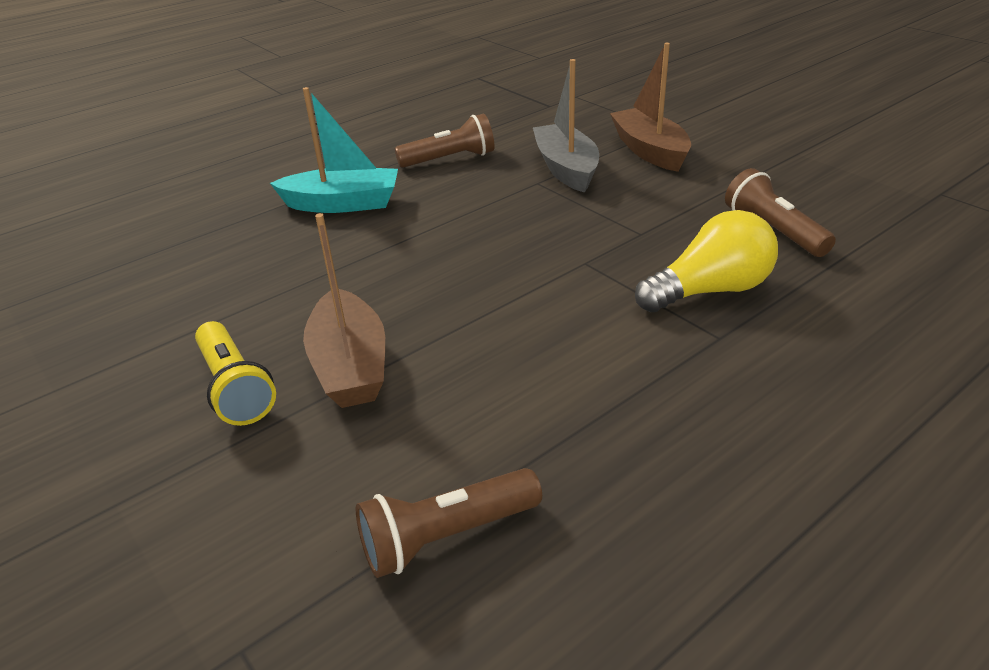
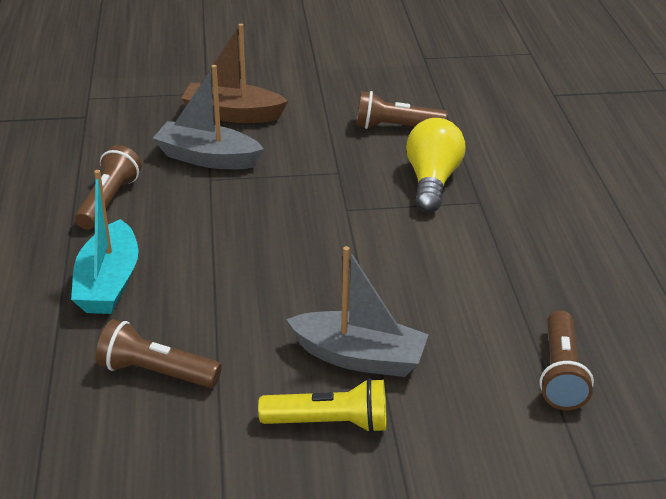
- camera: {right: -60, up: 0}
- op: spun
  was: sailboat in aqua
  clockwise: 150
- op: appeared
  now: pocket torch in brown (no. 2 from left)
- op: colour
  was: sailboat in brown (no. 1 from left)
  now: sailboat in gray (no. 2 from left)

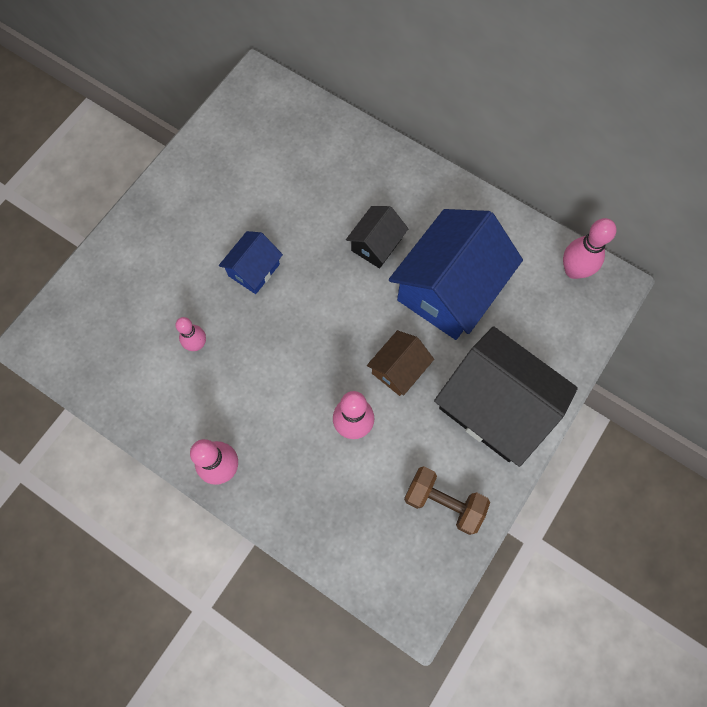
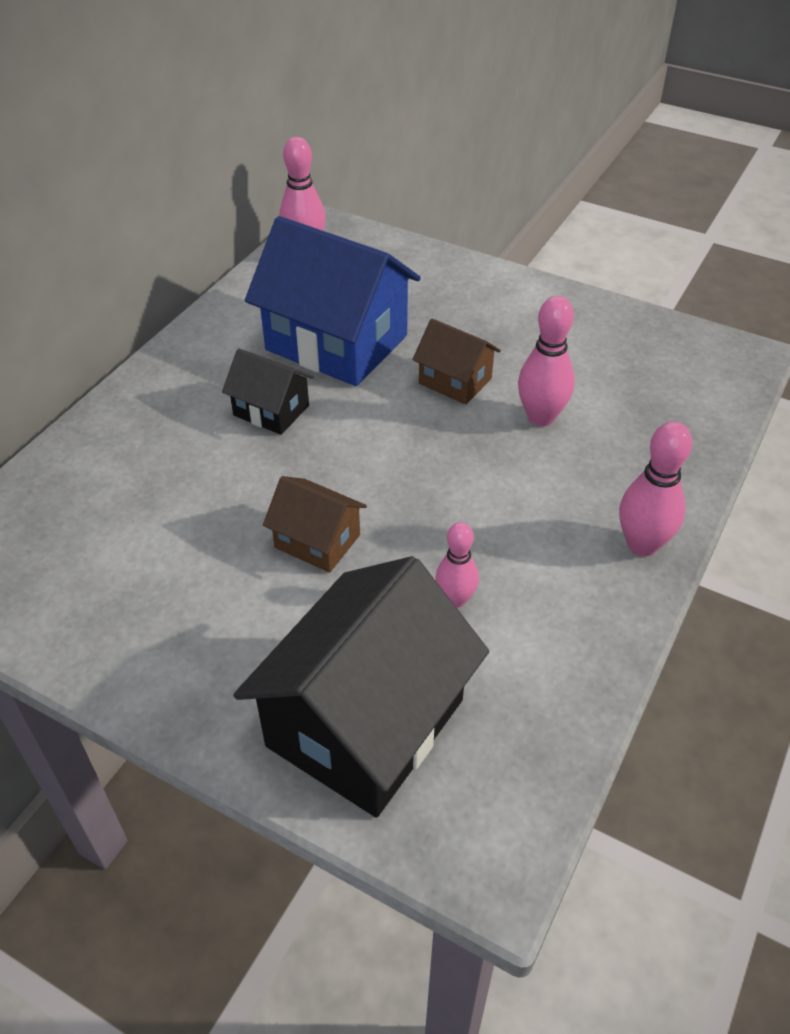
- camera: {right: -95, up: -25}
- op: relocated
  was: cottage in black (no. 2 from left)
- op: colour
  was: cottage in blue (no. 1 from left)
  now: cottage in brown (no. 1 from left)
- op: missing
  was: dumbbell in brown

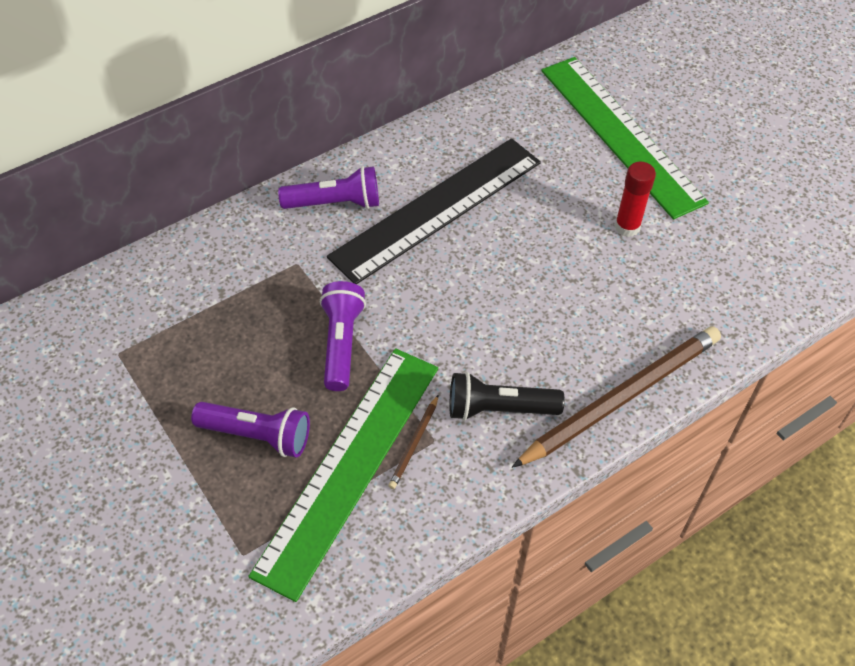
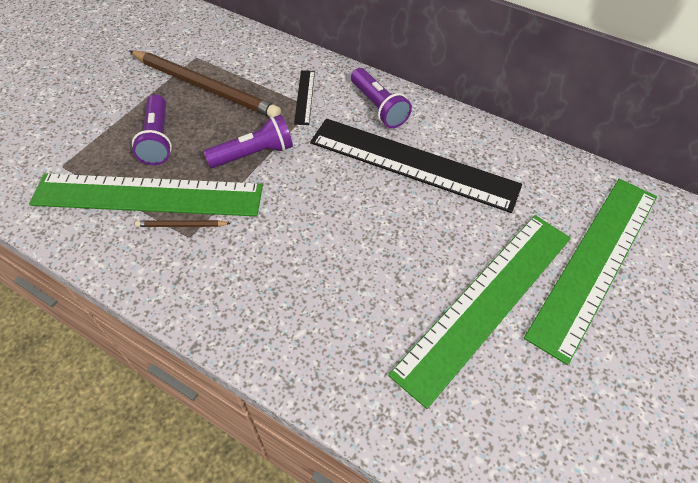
- camera: {right: 65, up: 0}
- op: relocated
  was: lead pencil in brown (no. 2 from left)
- op: appeared
  now: ruler in black (no. 1 from left)
- op: exchanged
  was: glue in crimson
  now: ruler in green (no. 2 from left)
- op: missing
  was: pocket torch in black

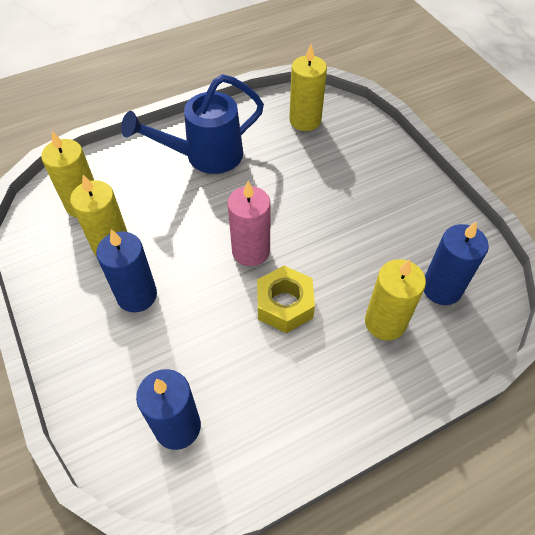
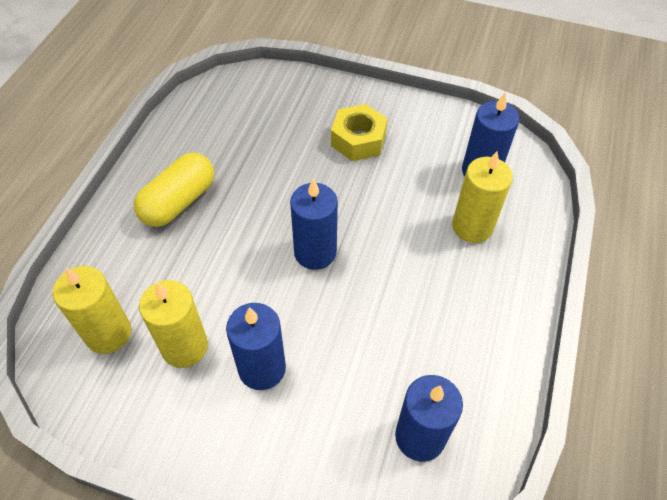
- camera: {right: -45, up: 0}
- op: exchanged
  was: sprinkling can in blue
  now: pill shape in bright yellow
- op: colour
  was: pillar candle in rose-pink
  now: pillar candle in blue (no. 2 from left)
- op: relocated
  was: hexagon nut in bright yellow
- op: missing
  was: pillar candle in bright yellow (no. 3 from left)

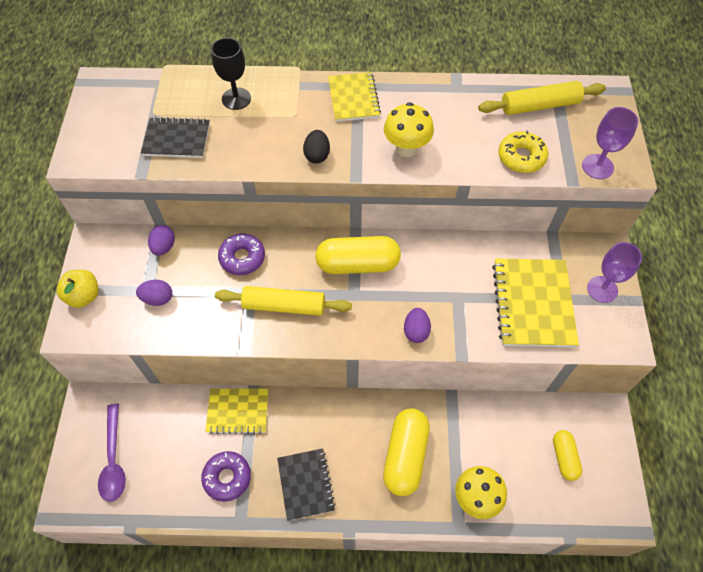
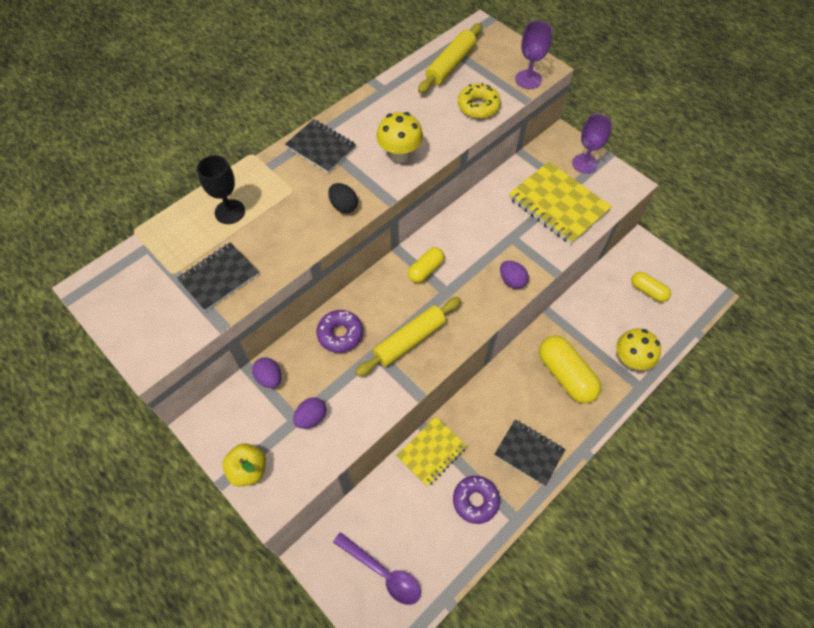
- camera: {right: -45, up: 0}
- op: colour
  was: exercise book in bright yellow (no. 2 from left)
  now: exercise book in black (no. 2 from left)
- op: size
  was: pill shape in bright yellow (no. 1 from left)
  ratio: 0.57

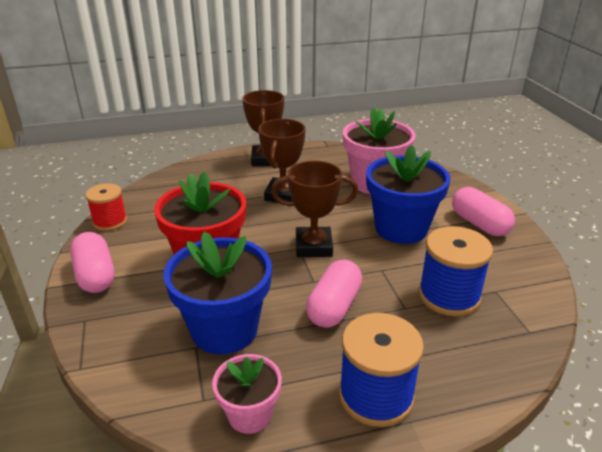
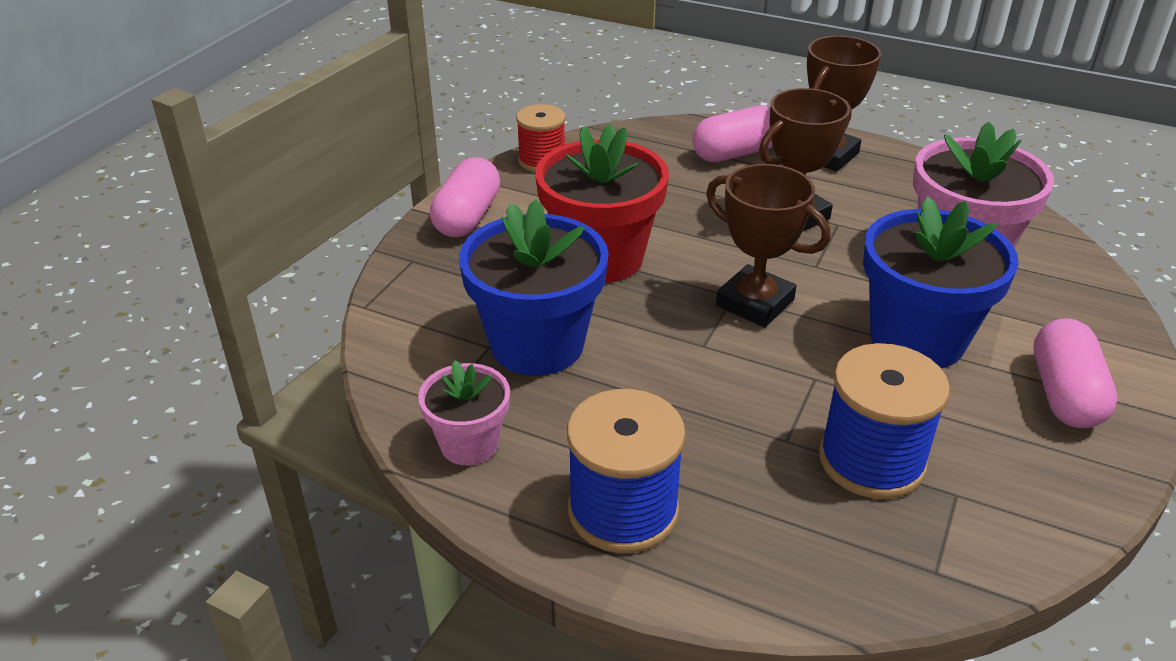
- camera: {right: 40, up: 5}
- op: relocated
  was: pill shape in rose-pink (no. 2 from left)

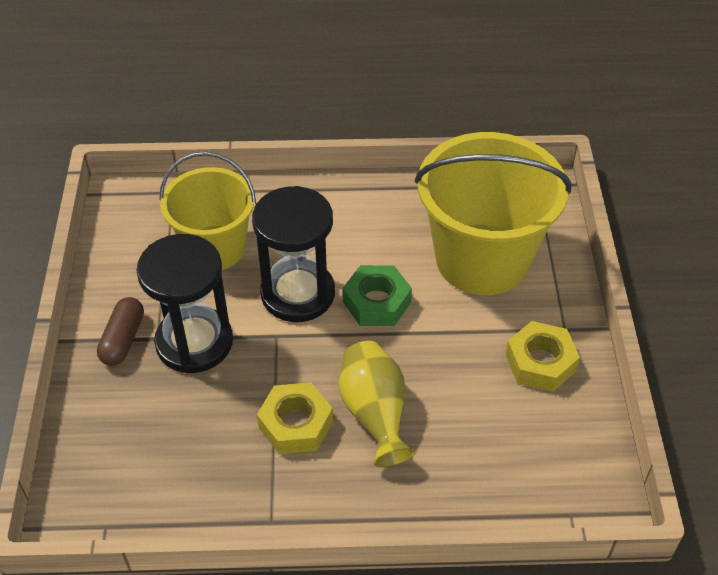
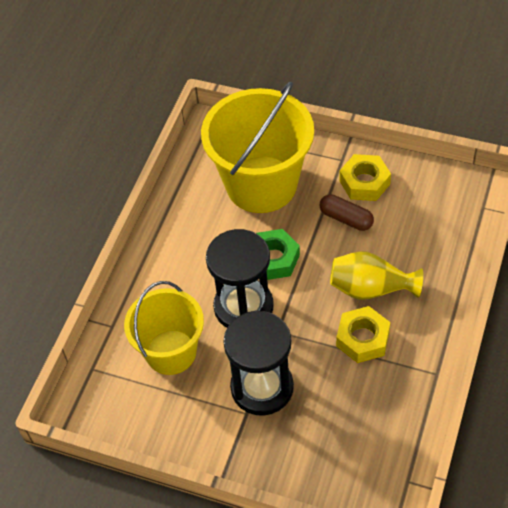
- camera: {right: -65, up: 5}
- op: relocated
  was: pill shape in brown

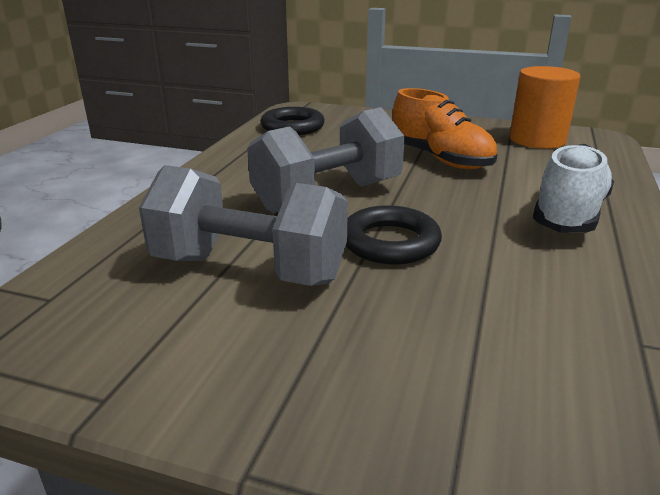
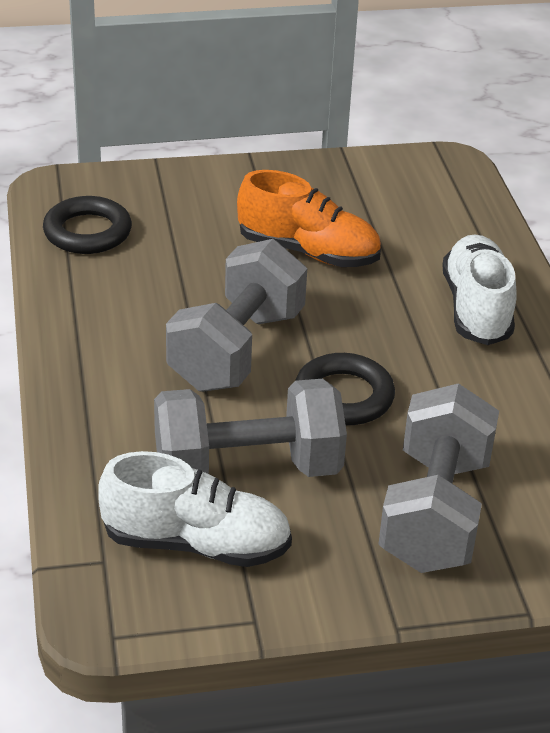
- camera: {right: -30, up: 10}
- op: appeared
  now: shoe in snow-white (no. 1 from left)
- op: appeared
  now: dumbbell in gray (no. 3 from left)
- op: missing
  was: cylinder in orange

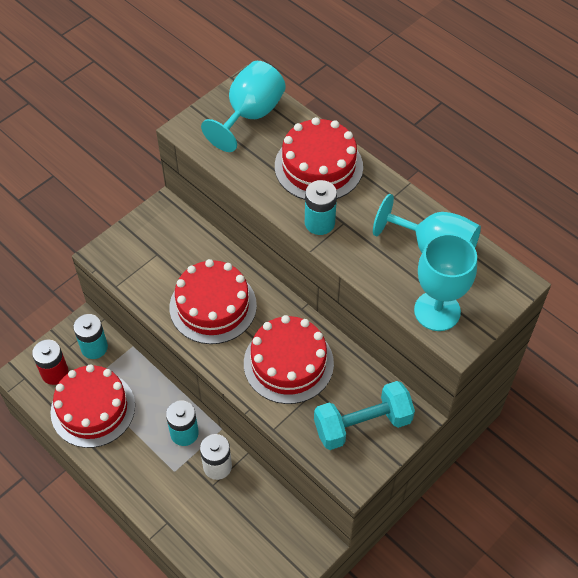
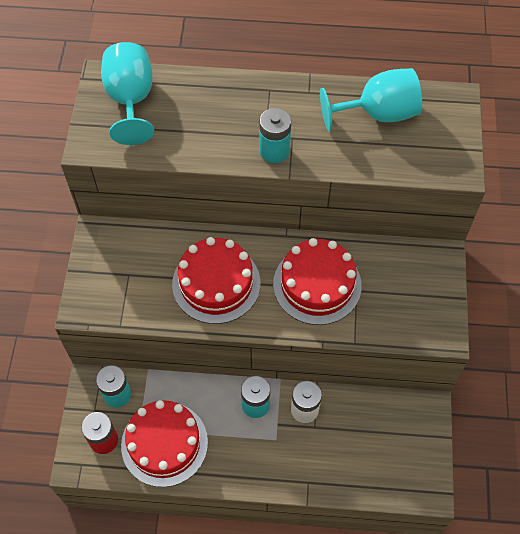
- camera: {right: -40, up: 5}
- op: missing
  was: cake in crimson (no. 4 from left)
- op: missing
  was: dumbbell in aqua
- op: missing
  was: chalice in aqua (no. 3 from left)

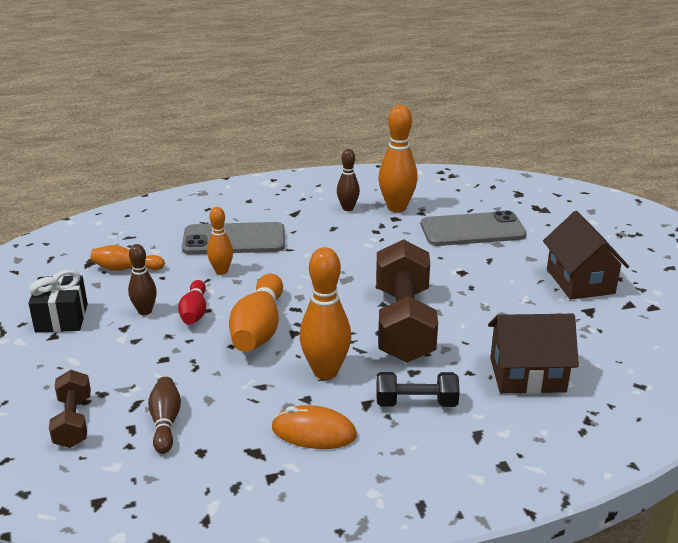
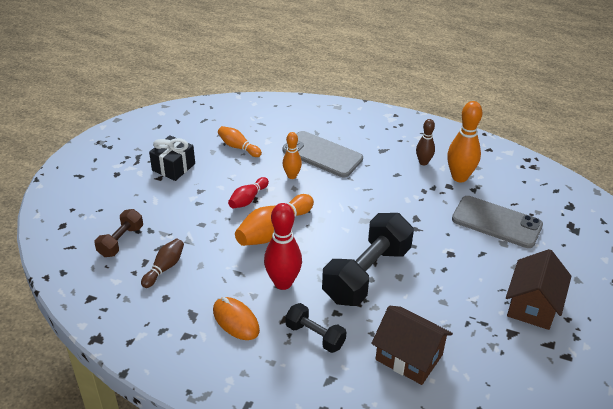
- camera: {right: 35, up: 10}
- op: colour
  was: bowling pin in orange (no. 4 from left)
  now: bowling pin in crimson (no. 2 from left)
- op: colour
  was: dumbbell in brown (no. 2 from left)
  now: dumbbell in black (no. 2 from left)
- op: missing
  was: bowling pin in brown (no. 1 from left)

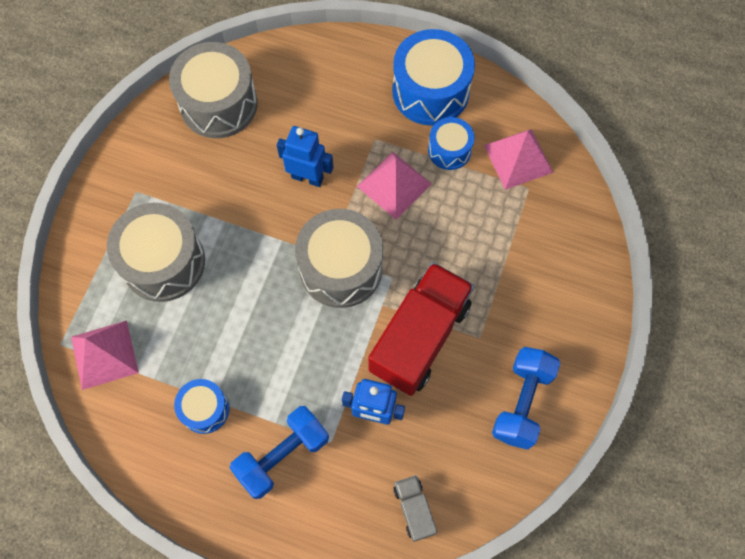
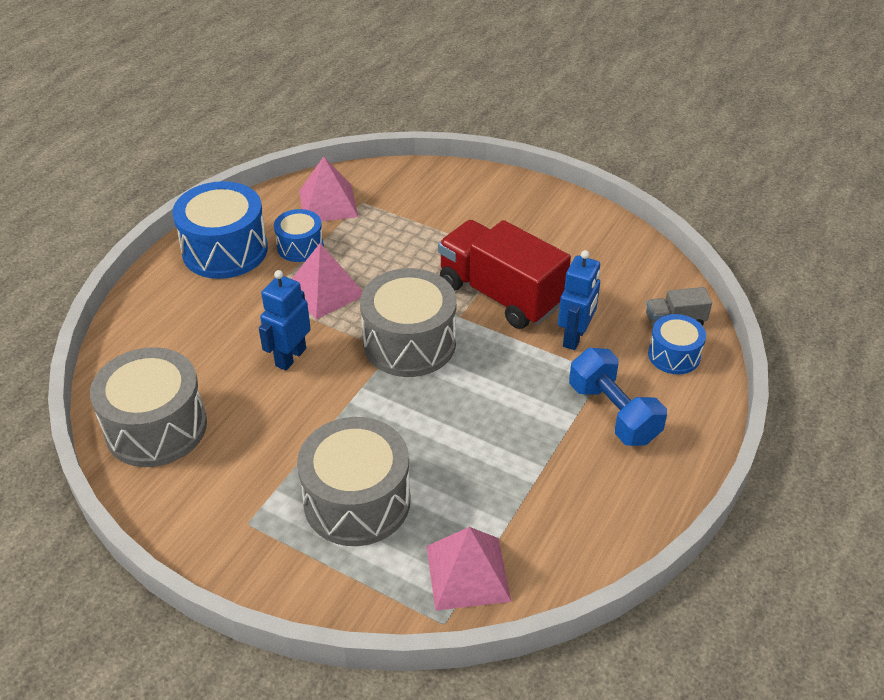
- camera: {right: -80, up: -25}
- op: relocated
  was: drum in blue (no. 1 from left in the first image)
  now: drum in blue (no. 3 from left)
- op: missing
  was: dumbbell in blue (no. 2 from left)

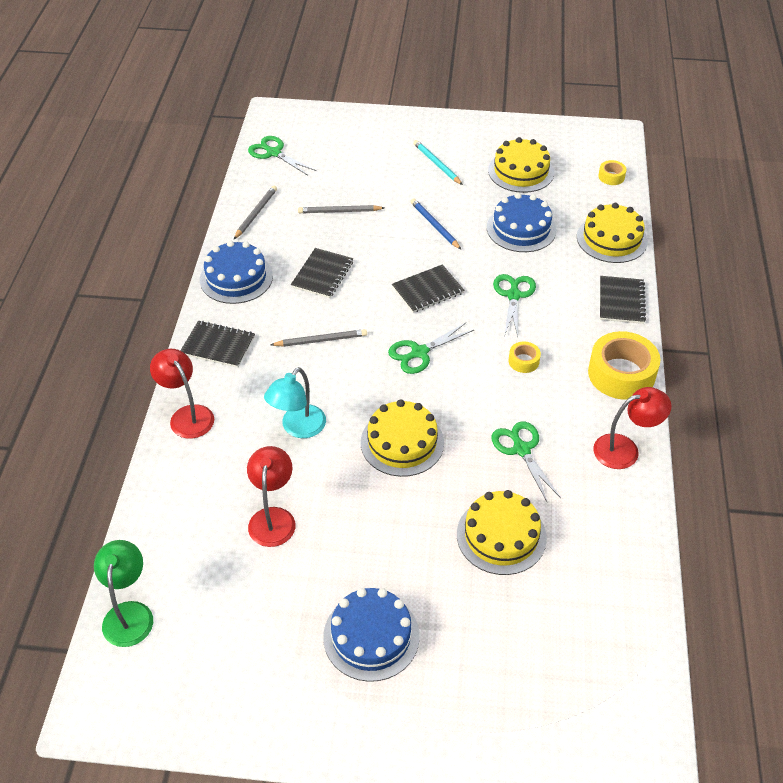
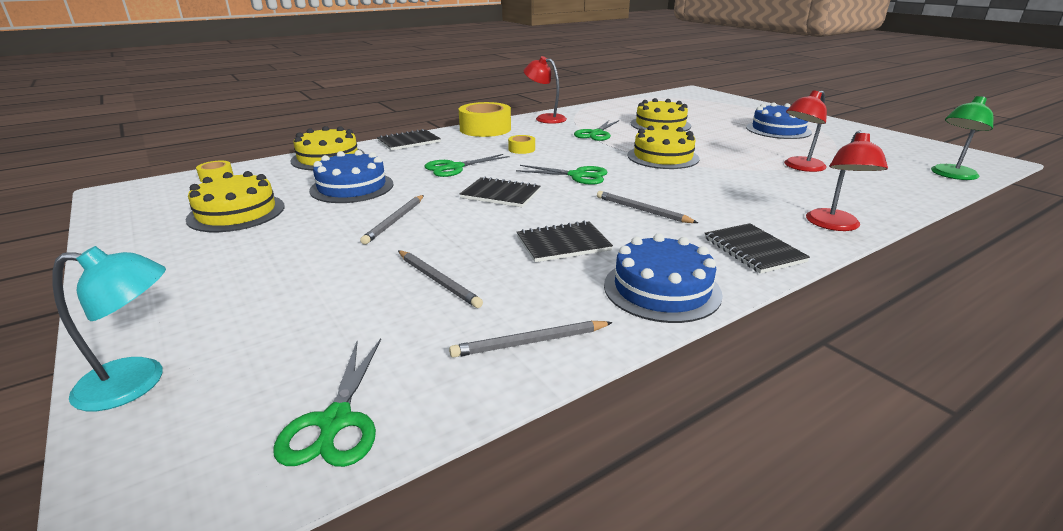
- camera: {right: -130, up: -20}
- op: relocated
  was: lamp in aqua
- op: colour
  was: lead pencil in blue
  now: lead pencil in gray (no. 1 from left)
- op: missing
  was: lead pencil in aqua

